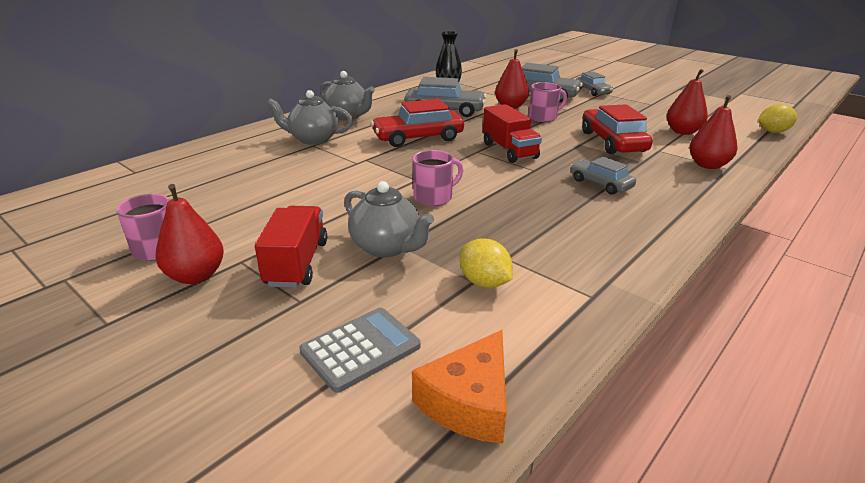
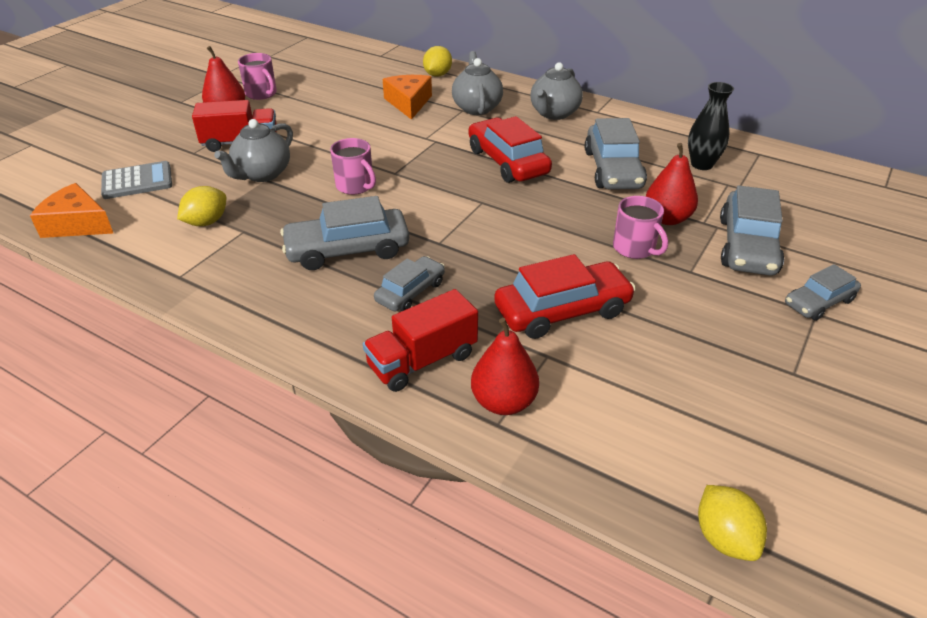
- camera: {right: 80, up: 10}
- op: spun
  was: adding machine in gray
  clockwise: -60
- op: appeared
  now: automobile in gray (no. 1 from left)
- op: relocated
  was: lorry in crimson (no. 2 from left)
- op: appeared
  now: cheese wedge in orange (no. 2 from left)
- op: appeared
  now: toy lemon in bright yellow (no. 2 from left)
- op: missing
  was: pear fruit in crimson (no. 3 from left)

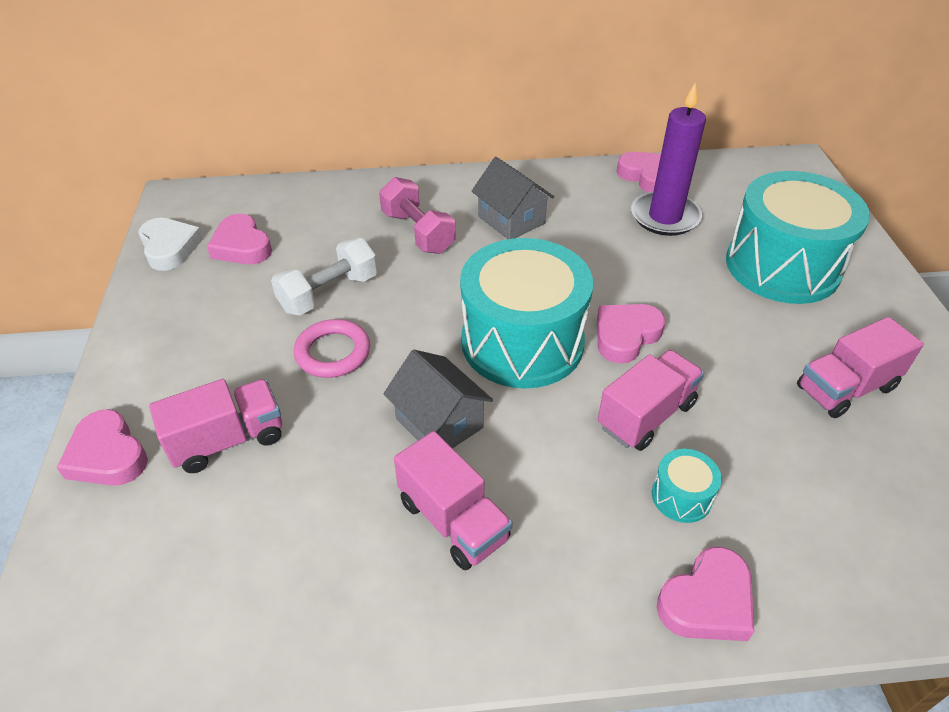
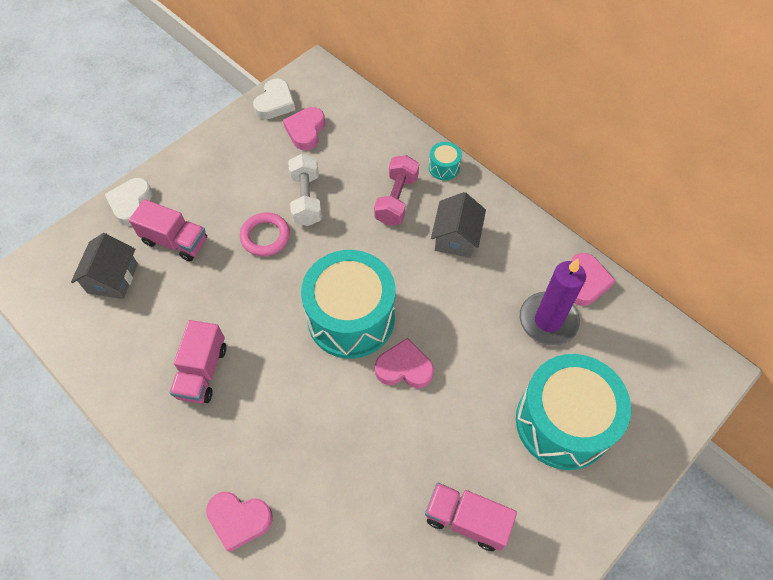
- camera: {right: 50, up: 15}
- op: relocated
  was: cottage in gray (no. 1 from left)
- op: colour
  was: heart shape in rose-pink (no. 1 from left)
  now: heart shape in snow-white (no. 1 from left)
- op: spun
  was: dumbbell in snow-white
  clockwise: 75
- op: relocated
  was: drum in aqua (no. 2 from left)
- op: missing
  was: lorry in rose-pink (no. 3 from left)

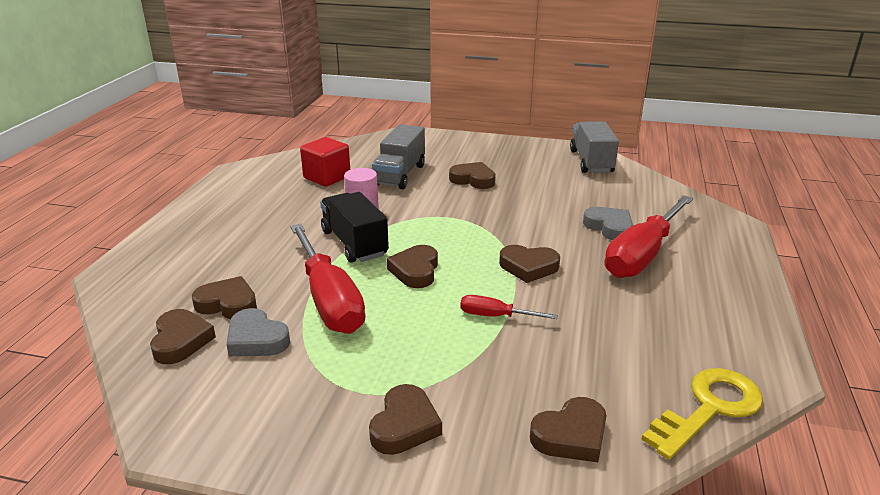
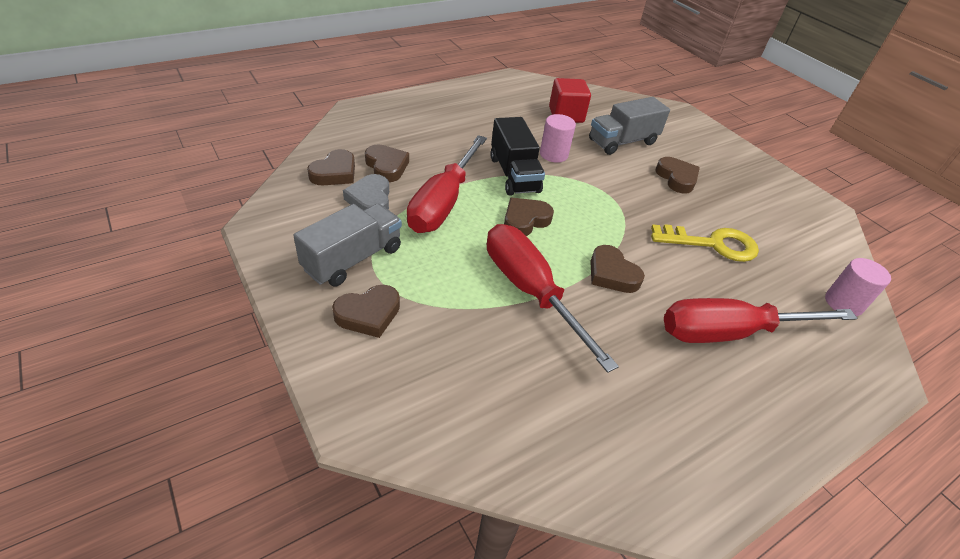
- camera: {right: 40, up: 15}
- op: relocated
  was: lorry in gray (no. 2 from left in the first image)
  now: lorry in gray (no. 1 from left)
- op: size
  was: flat screwdriver in crimson (no. 2 from left)
  ratio: 2.15
- op: spun
  was: lorry in black
  clockwise: 150
- op: relocated
  was: door key in bright yellow
- op: appeared
  now: cylinder in rose-pink (no. 2 from left)
- op: missing
  was: heart shape in brown (no. 7 from left)
- op: missing
  was: heart shape in gray (no. 2 from left)

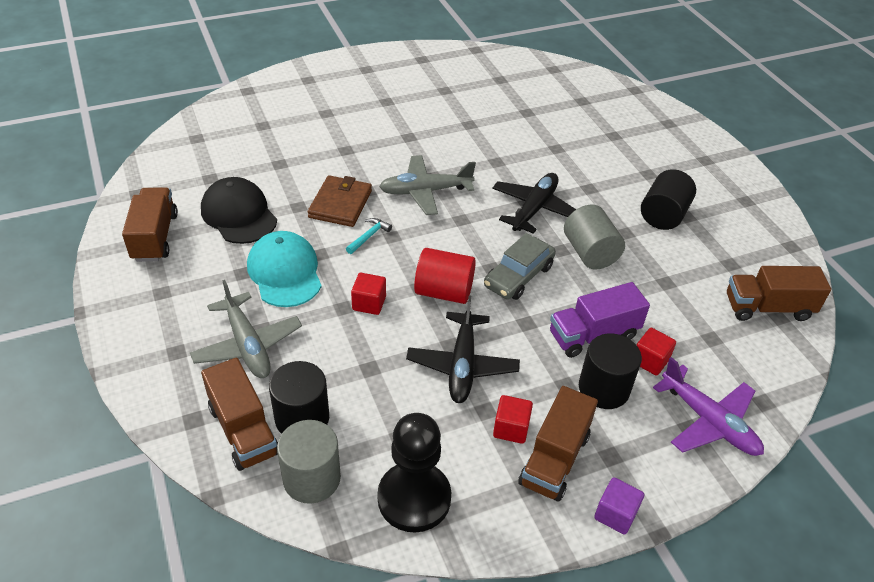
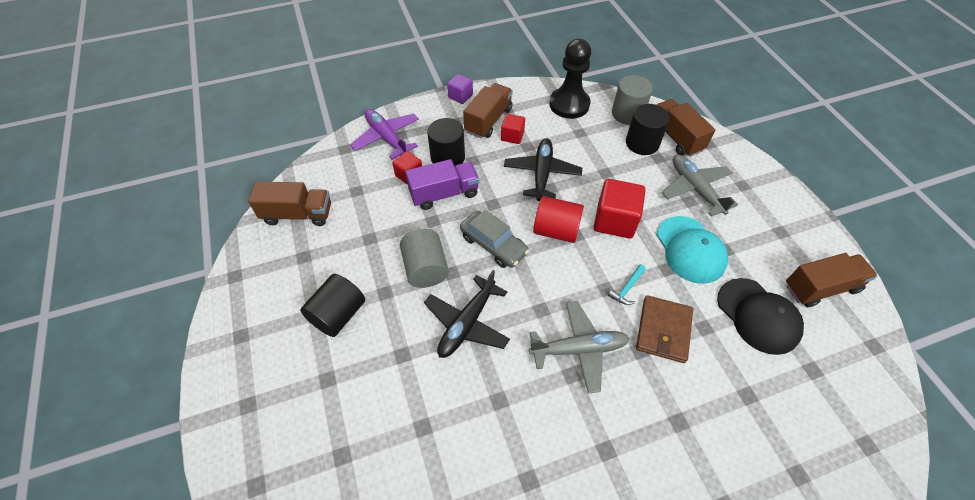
- camera: {right: -175, up: 10}
- op: spun
  was: automobile in gray
  clockwise: 90
- op: size
  was: block in crimson (no. 1 from left in the first image)
  ratio: 1.76
- op: spun
  was: lorry in brown (no. 1 from left in the first image)
  clockwise: -105

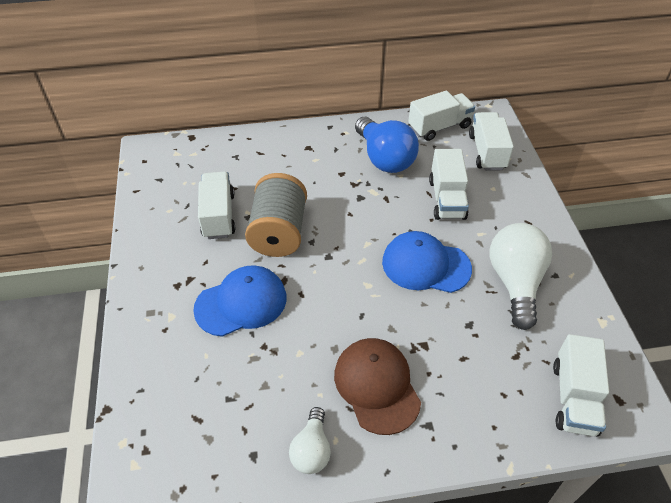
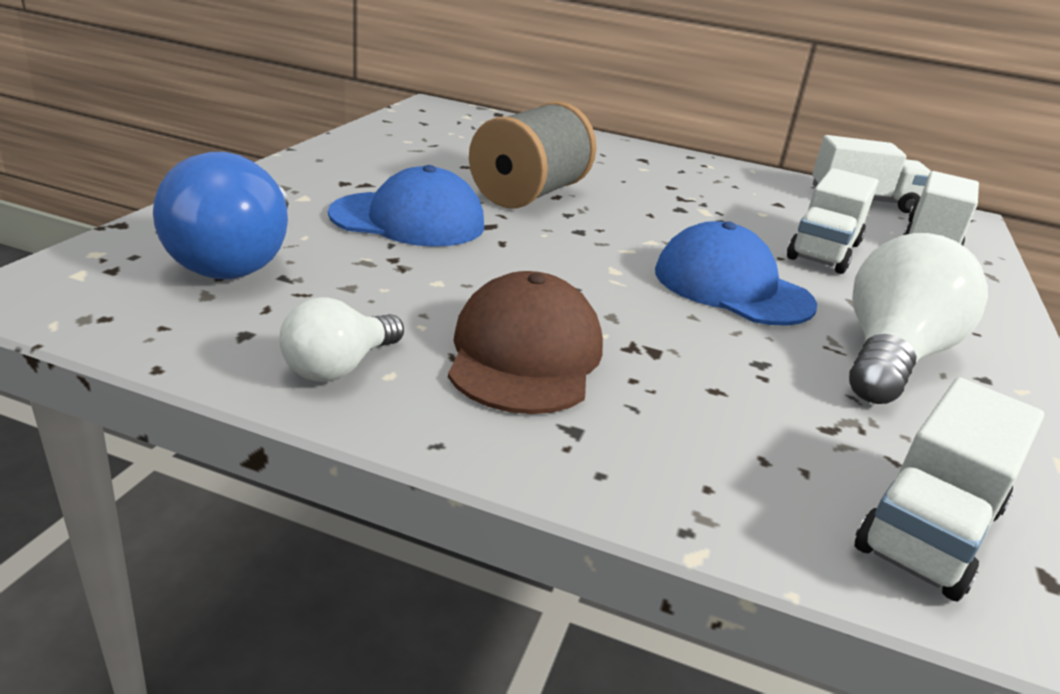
- camera: {right: 25, up: -20}
- op: relocated
  was: light bulb in blue
- op: missing
  was: lorry in snow-white (no. 1 from left)

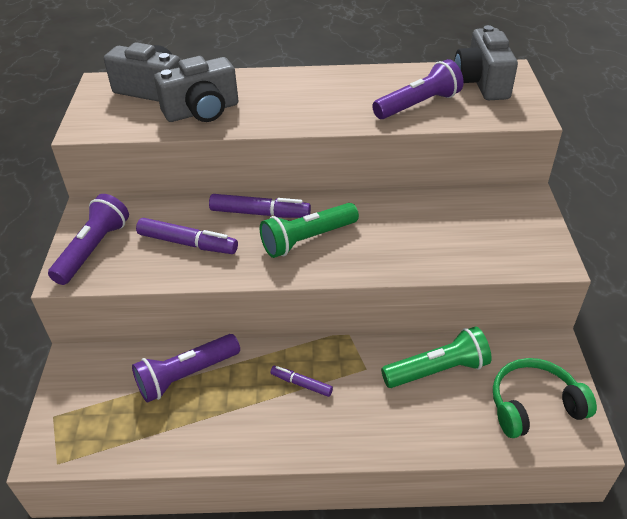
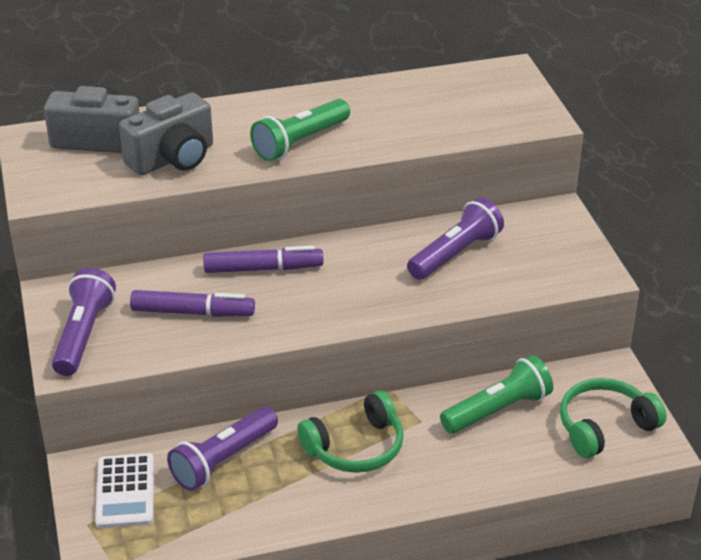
- camera: {right: -15, up: -5}
- op: appeared
  now: adding machine in snow-white
- op: relocated
  was: pocket torch in green (no. 1 from left)
- op: exchanged
  was: marker in violet (no. 3 from left)
  now: headset in green (no. 1 from left)
- op: relocated
  was: pocket torch in violet (no. 3 from left)
- op: missing
  was: compact camera in gray (no. 3 from left)

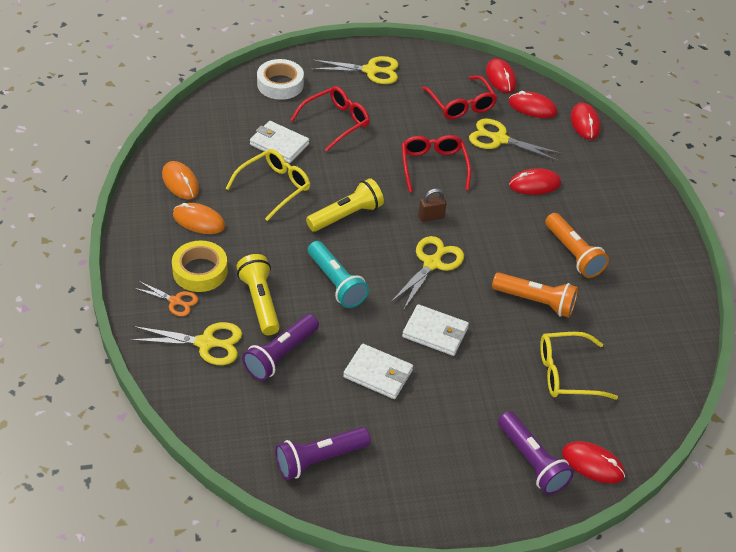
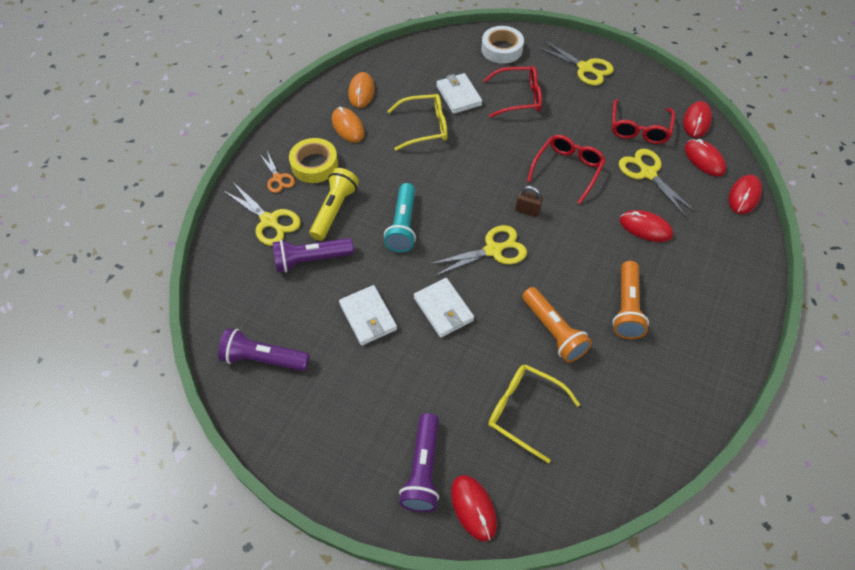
- camera: {right: 40, up: 10}
- op: missing
  was: pocket torch in bright yellow (no. 2 from left)

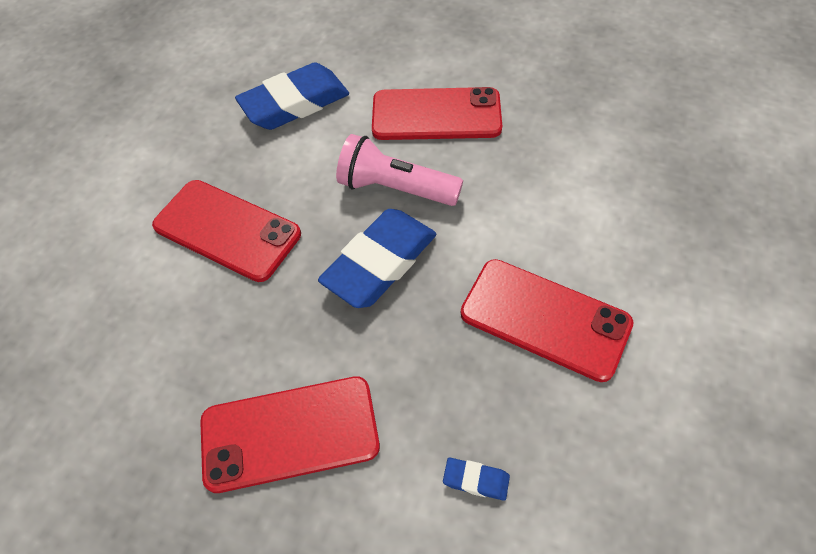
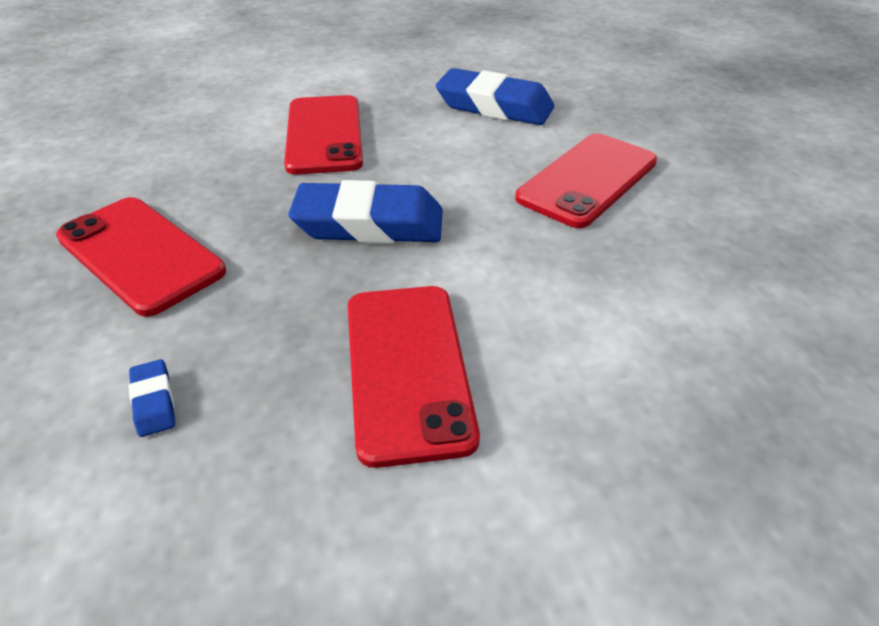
- camera: {right: 50, up: -15}
- op: spun
  was: mobile phone in crimson (no. 3 from left in the first image)
  clockwise: 75
- op: missing
  was: pocket torch in rose-pink

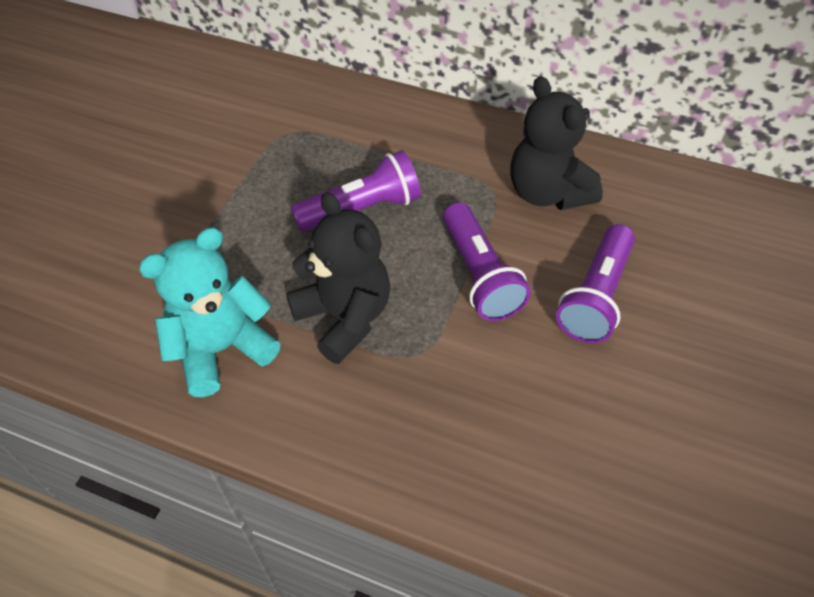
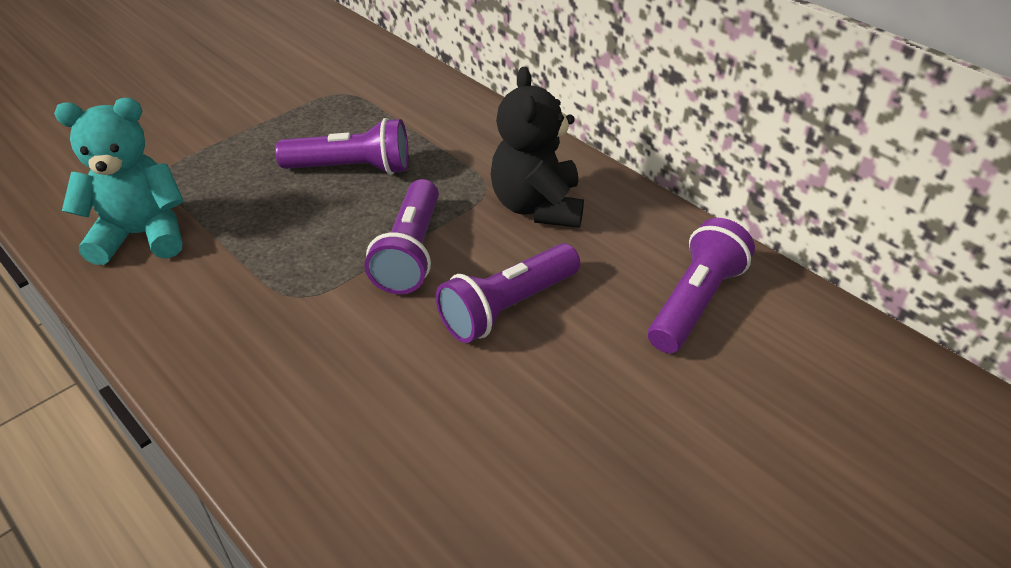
- camera: {right: 25, up: -10}
- op: appeared
  now: pocket torch in violet (no. 4 from left)
- op: missing
  was: stuffed bear in black (no. 1 from left)

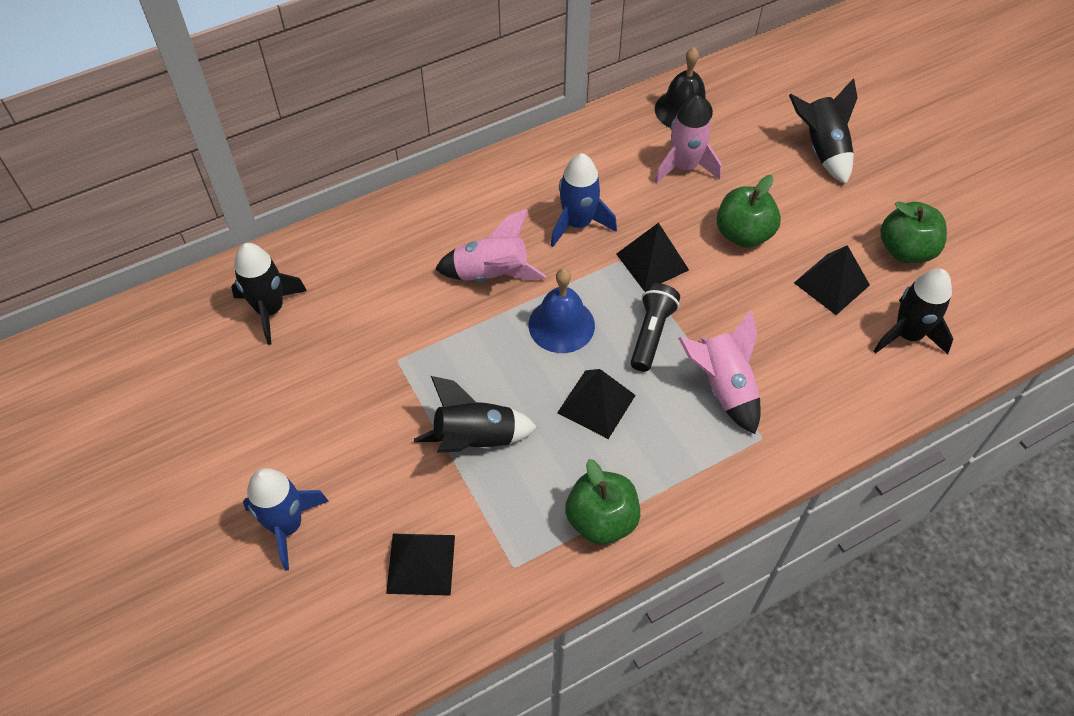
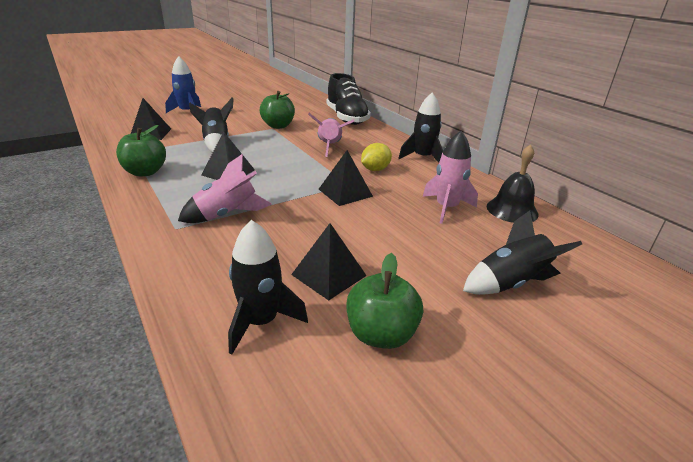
- camera: {right: 85, up: -25}
- op: relocated
  was: apple in green (no. 2 from left)
- op: appeared
  now: shoe in black
- op: exchanged
  was: spaceship in blue (no. 2 from left)
  now: toy lemon in bright yellow
- op: relocated
  was: spaceship in black (no. 1 from left in the first image)
  now: spaceship in black (no. 3 from left)
- op: missing
  was: hand bell in blue
- op: missing
  was: pocket torch in black

